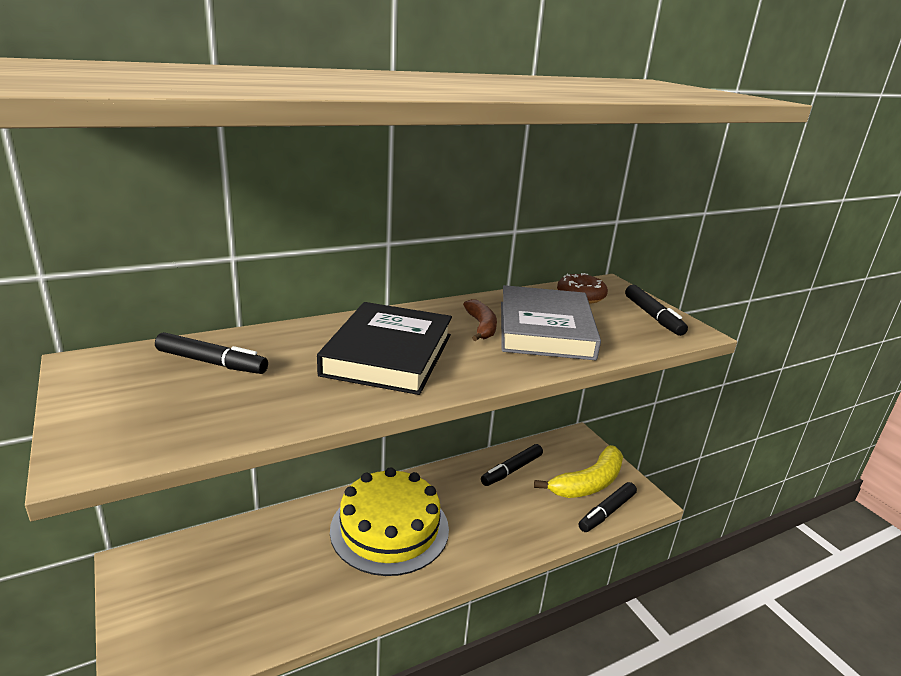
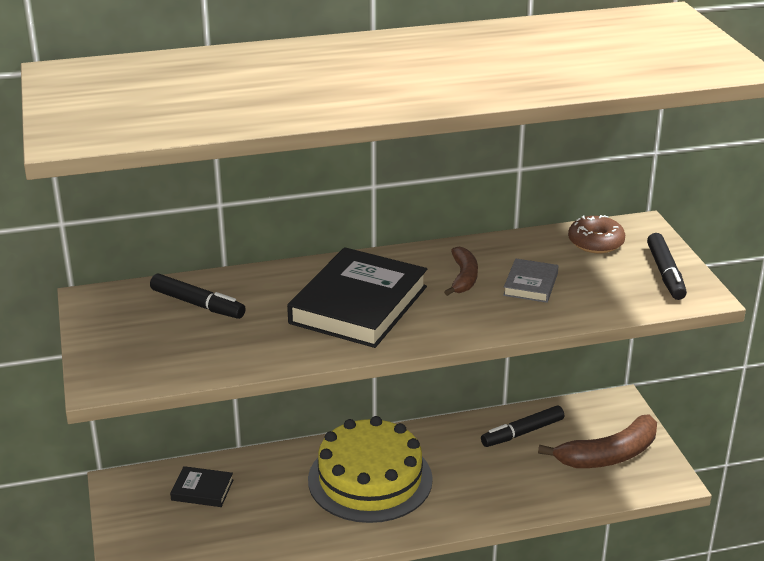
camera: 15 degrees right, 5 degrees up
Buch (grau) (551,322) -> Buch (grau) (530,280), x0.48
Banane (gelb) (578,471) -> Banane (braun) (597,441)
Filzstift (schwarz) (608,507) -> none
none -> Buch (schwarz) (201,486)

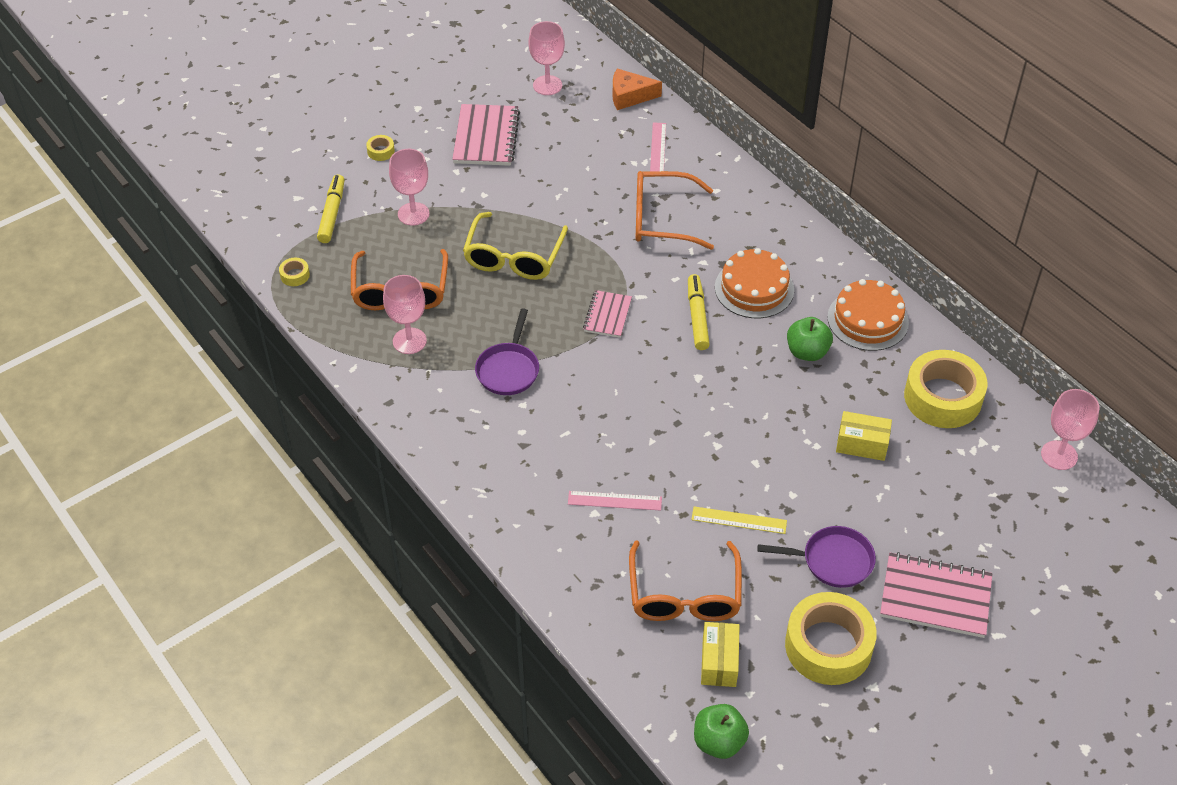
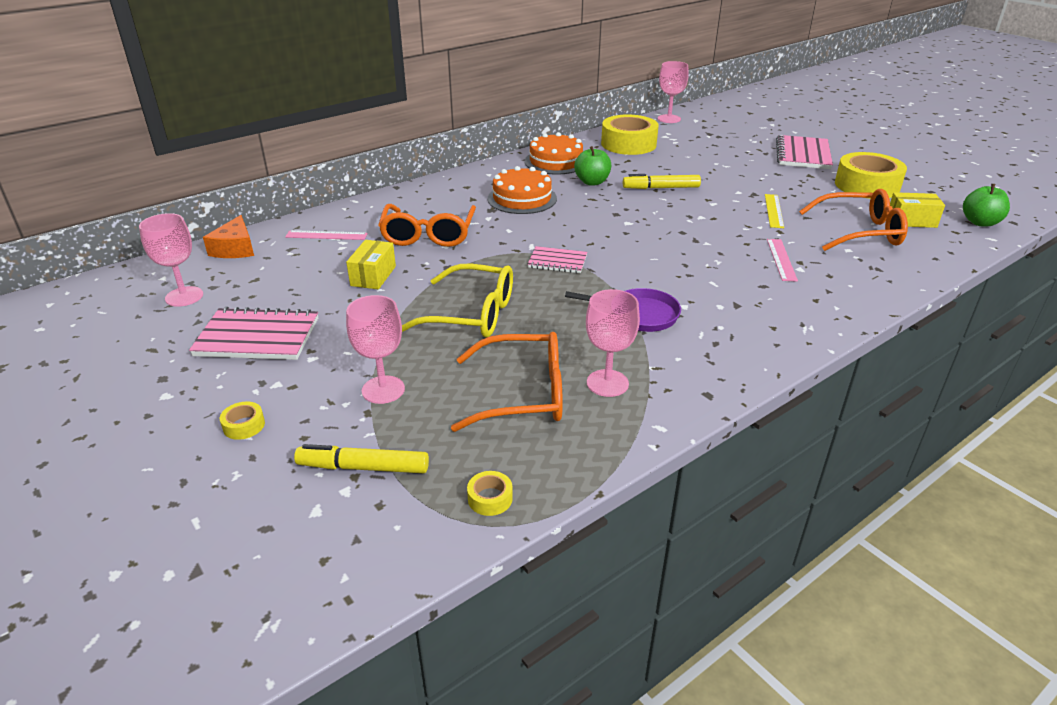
camera: 90 degrees left, 15 degrees down
Filzstift (gelb) (699,312) -> Filzstift (gelb) (662,181), shifted
Pfanne (lila) (816,557) -> none
Schachtel (gelb) (864,436) -> Schachtel (gelb) (371,264), shifted

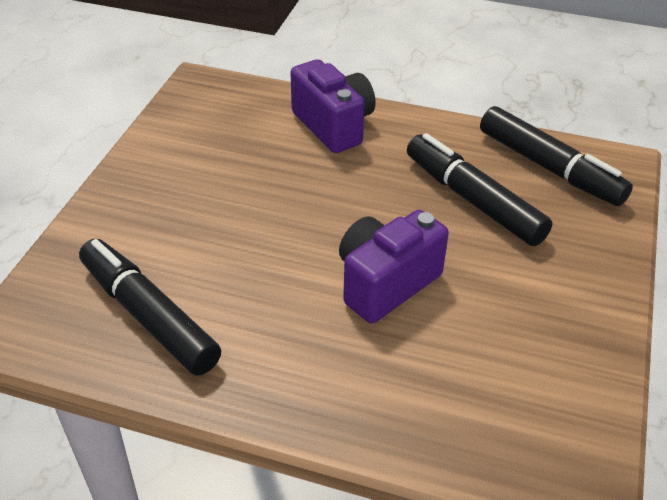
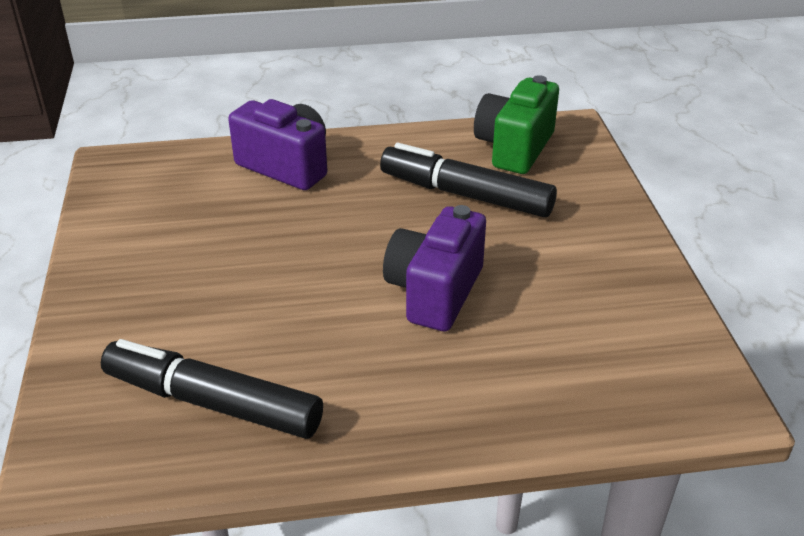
camera: 25 degrees left, 5 degrees down
Filzstift (schwarz) (556,156) -> Kamera (grün) (516,124)

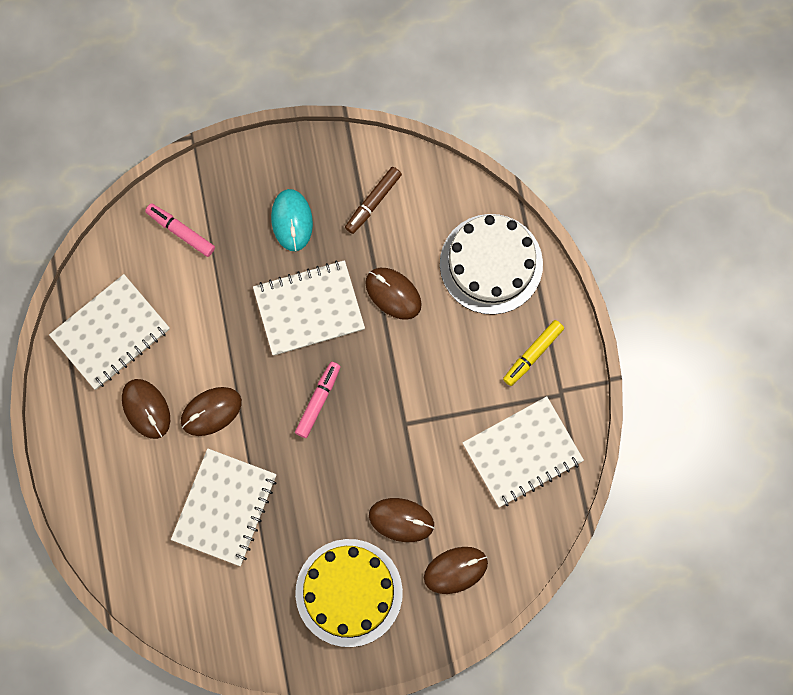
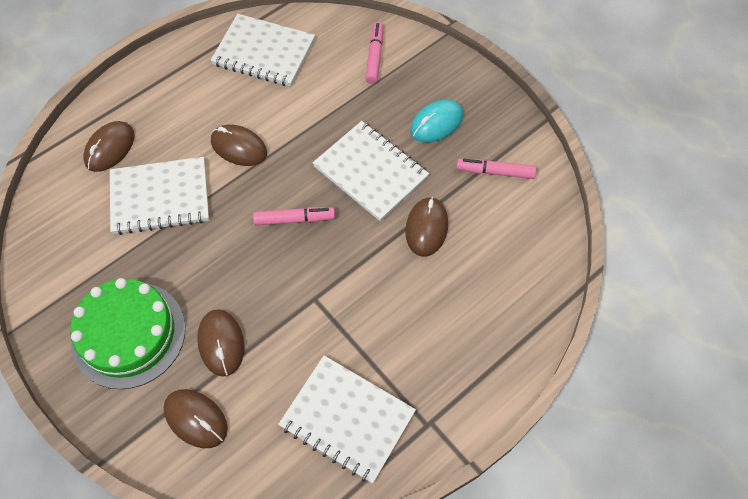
camera: 60 degrees right, 15 degrees down
Computermaus (braun) (146,409) -> Computermaus (braun) (109,146), shifted
Kuchen (gelb) (349,593) -> Kuchen (grün) (127,333)
Filzstift (braun) (373,200) -> Filzstift (rosa) (496,169)
Kuchen (weiß) (491,264) -> none
Filzstift (gelb) (533,353) -> none

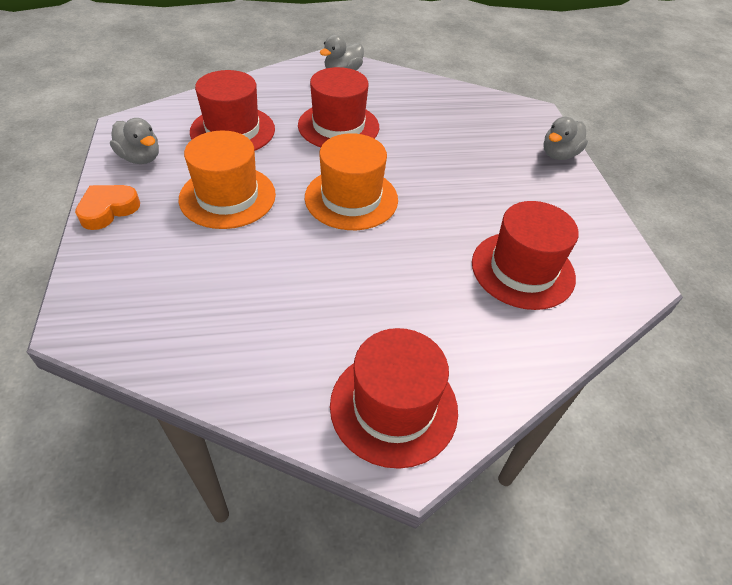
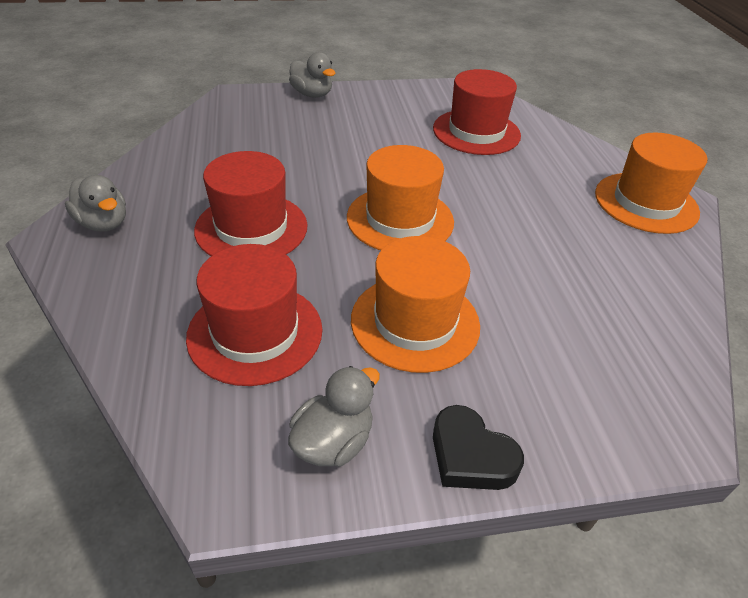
camera: 90 degrees left, 5 degrees down
Herz (orange) (107,207) -> Herz (schwarz) (478,447)
Hut (rot) (394,398) -> Hut (orange) (651,183)

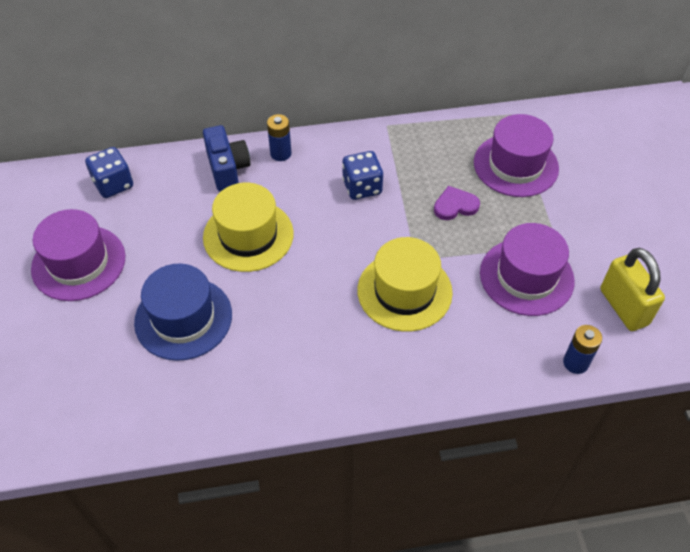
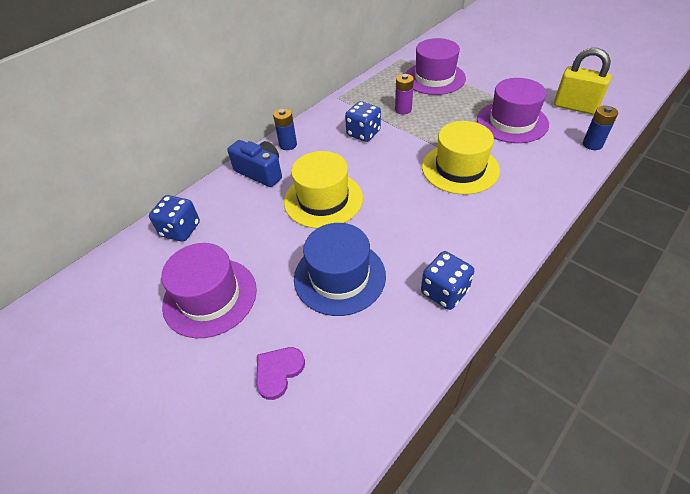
camera: 35 degrees left, 5 degrees down
Herz (lila) (457,203) -> Herz (lila) (280,373), shifted
none -> Batterie (lila) (404,94)
none -> Spielwürfel (blau) (447,280)

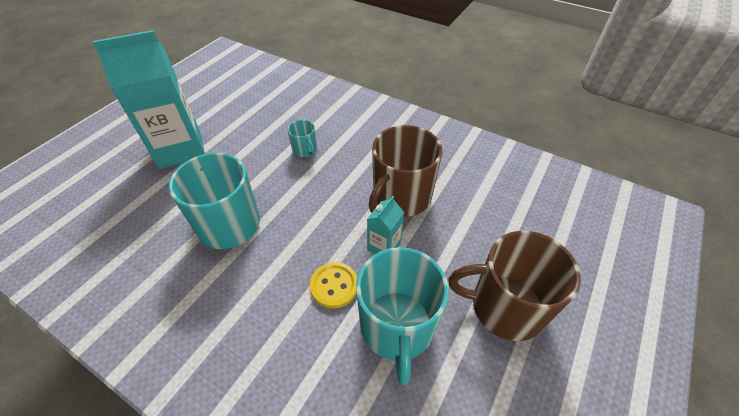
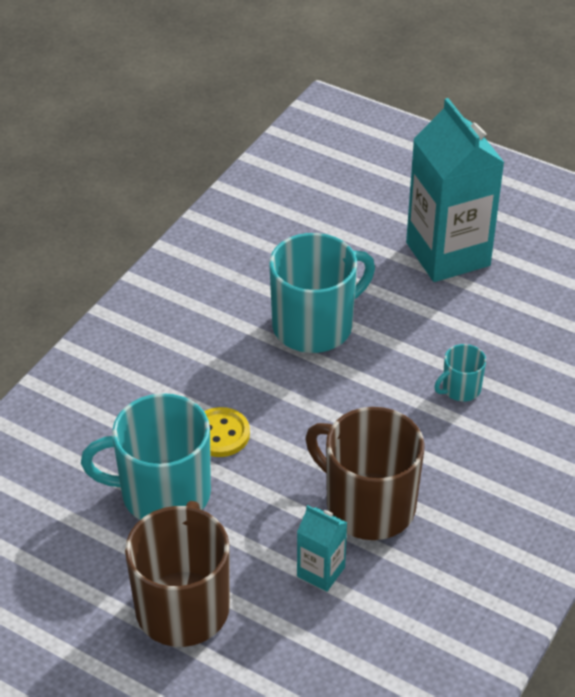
camera: 90 degrees right, 5 degrees down
Getränkekarton (türkis) (385,225) -> Getränkekarton (türkis) (322,548), shifted

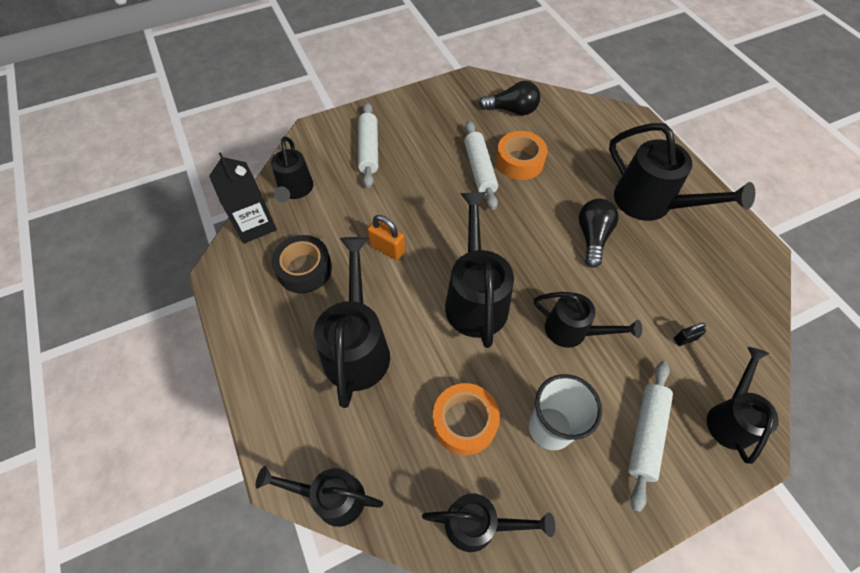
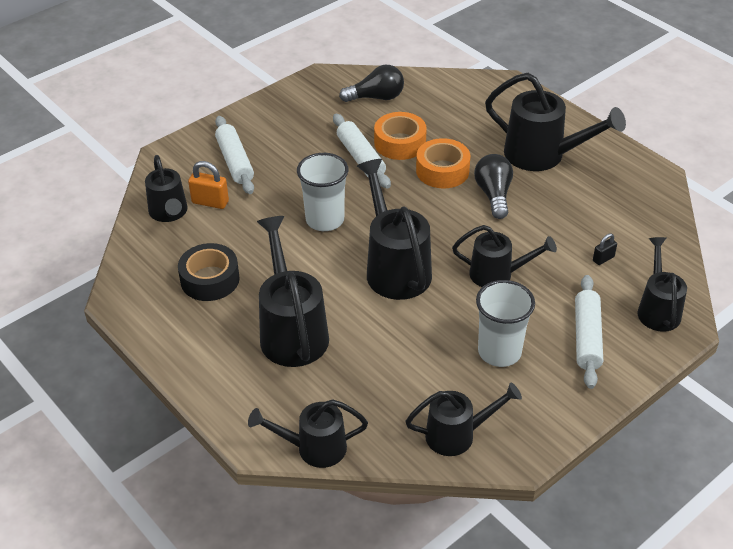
camera: 15 degrees left, 15 degrees down
Getränkekarton (schwarz) (243,197) -> none
Vorhängeschloss (orange) (386,237) -> Vorhängeschloss (orange) (208,185), shifted
Klebeband (orange) (466,419) -> Klebeband (orange) (443,163), shifted
none -> Becher (weiß) (323,192)

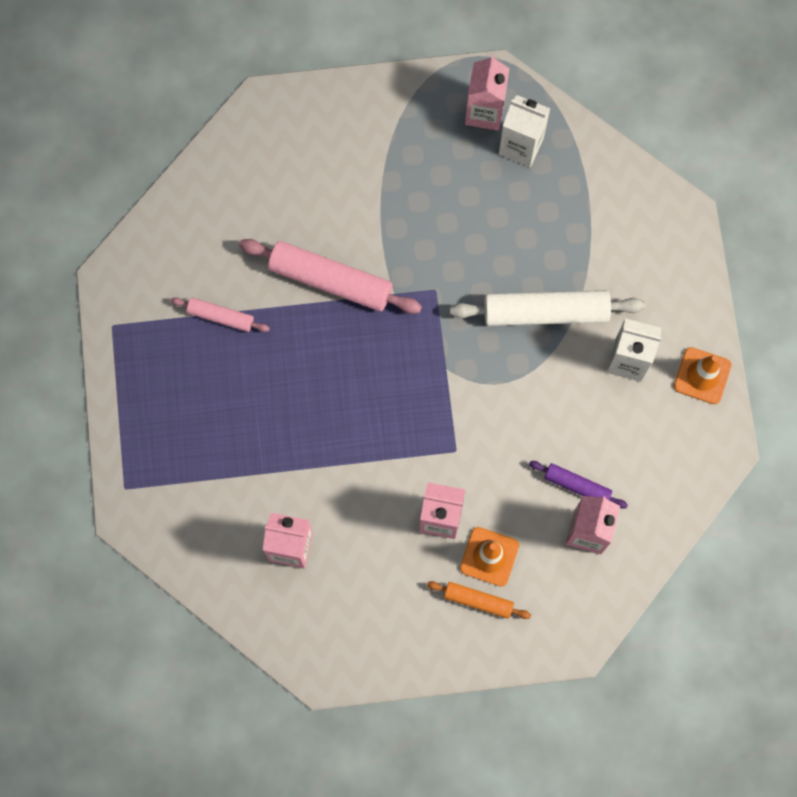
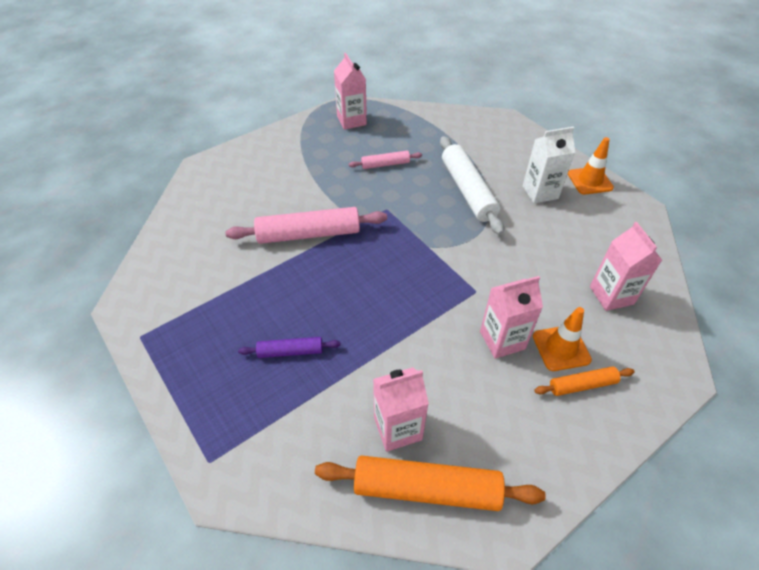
camera: 30 degrees left, 25 degrees down
Nudelholz (rosa) (220,314) -> Nudelholz (rosa) (385,160), shifted
Nudelholz (weiß) (547,308) -> Nudelholz (weiß) (472,185), 75 degrees counterclockwise
Getränkekarton (weiß) (524,131) -> none
Nudelholz (lila) (578,484) -> Nudelholz (lila) (289,347), shifted
none -> Nudelholz (orange) (430,483)

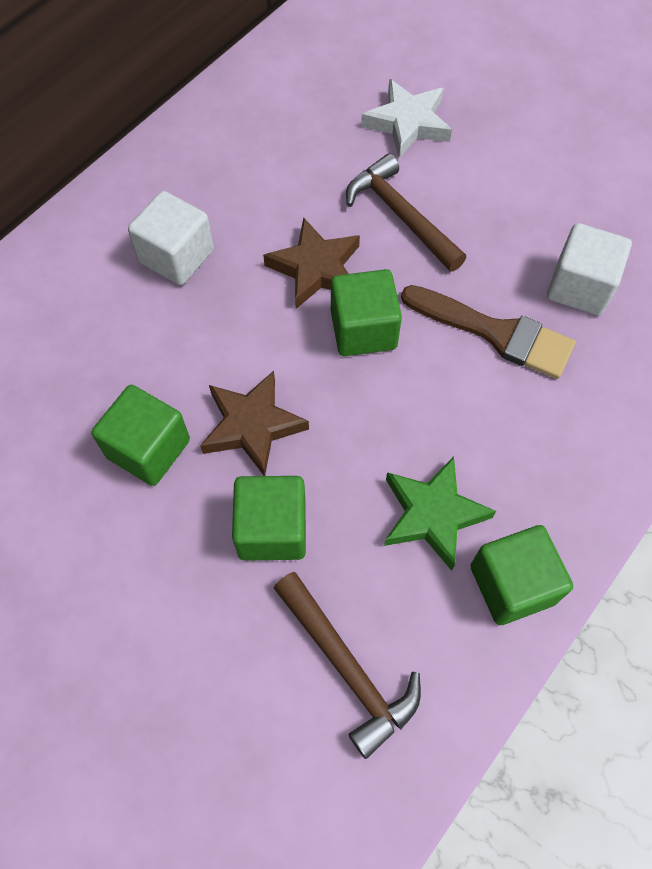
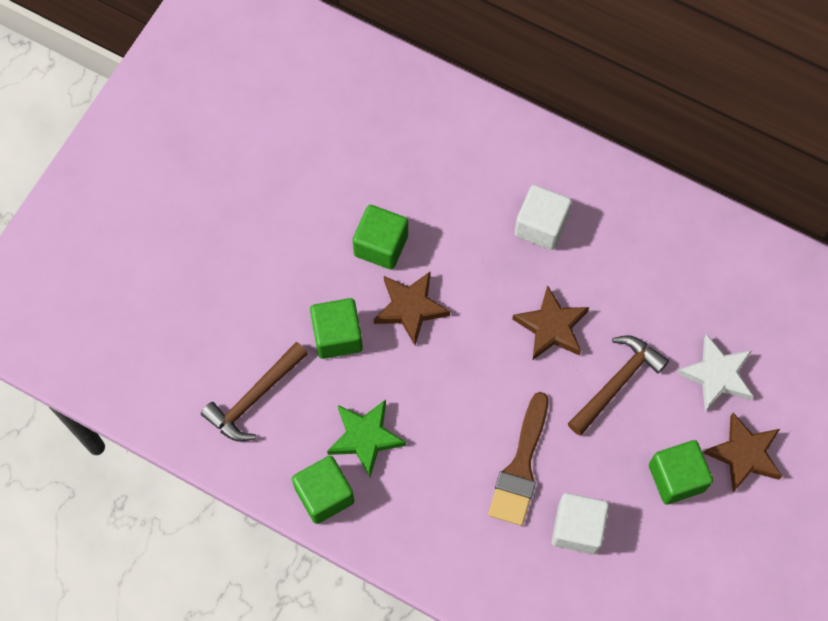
camera: 80 degrees right, 5 degrees up
Kubus (grün) (366,312) -> Kubus (grün) (681,472), shifted
none -> Stern (braun) (742,452)

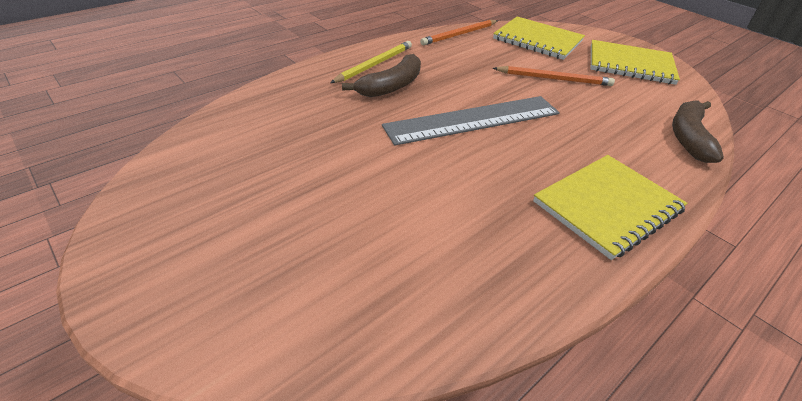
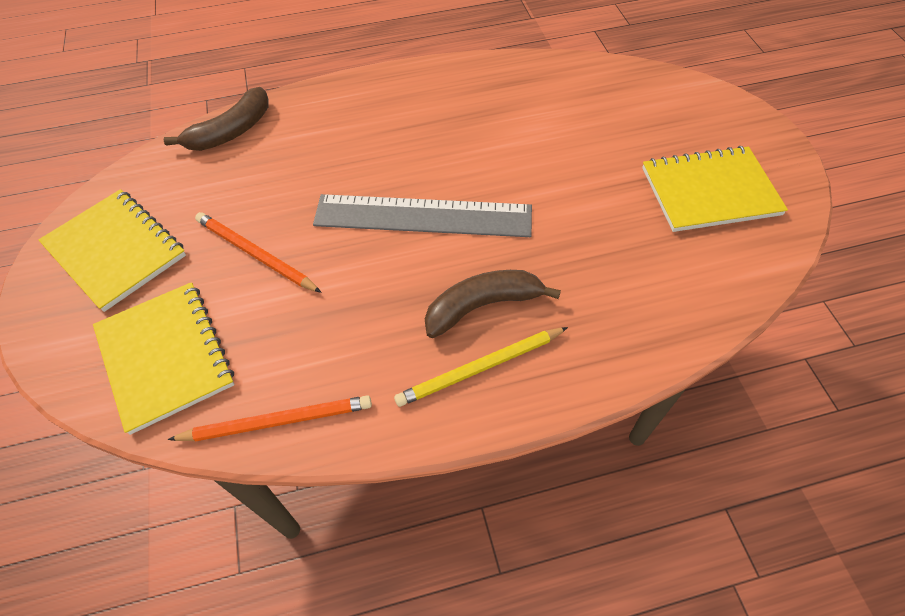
camera: 150 degrees left, 15 degrees up
Notizbuch (gelb) (610,207) -> Notizbuch (gelb) (715,189), shifted

